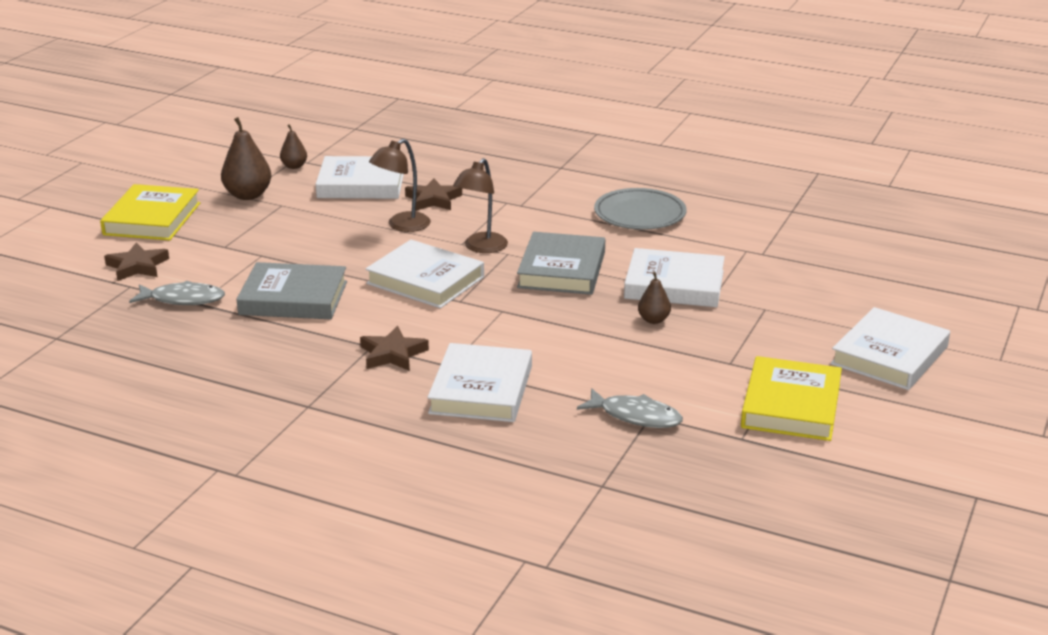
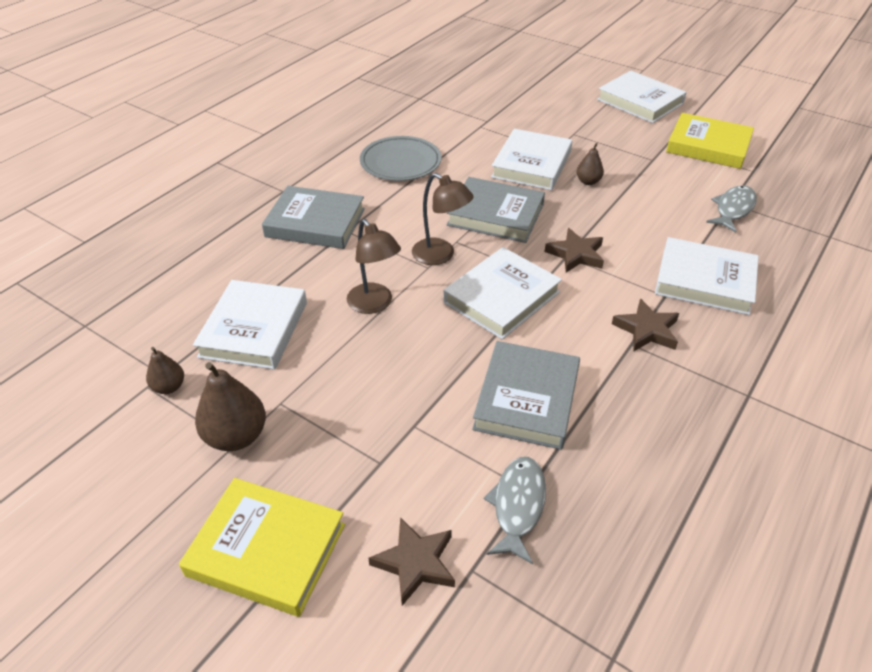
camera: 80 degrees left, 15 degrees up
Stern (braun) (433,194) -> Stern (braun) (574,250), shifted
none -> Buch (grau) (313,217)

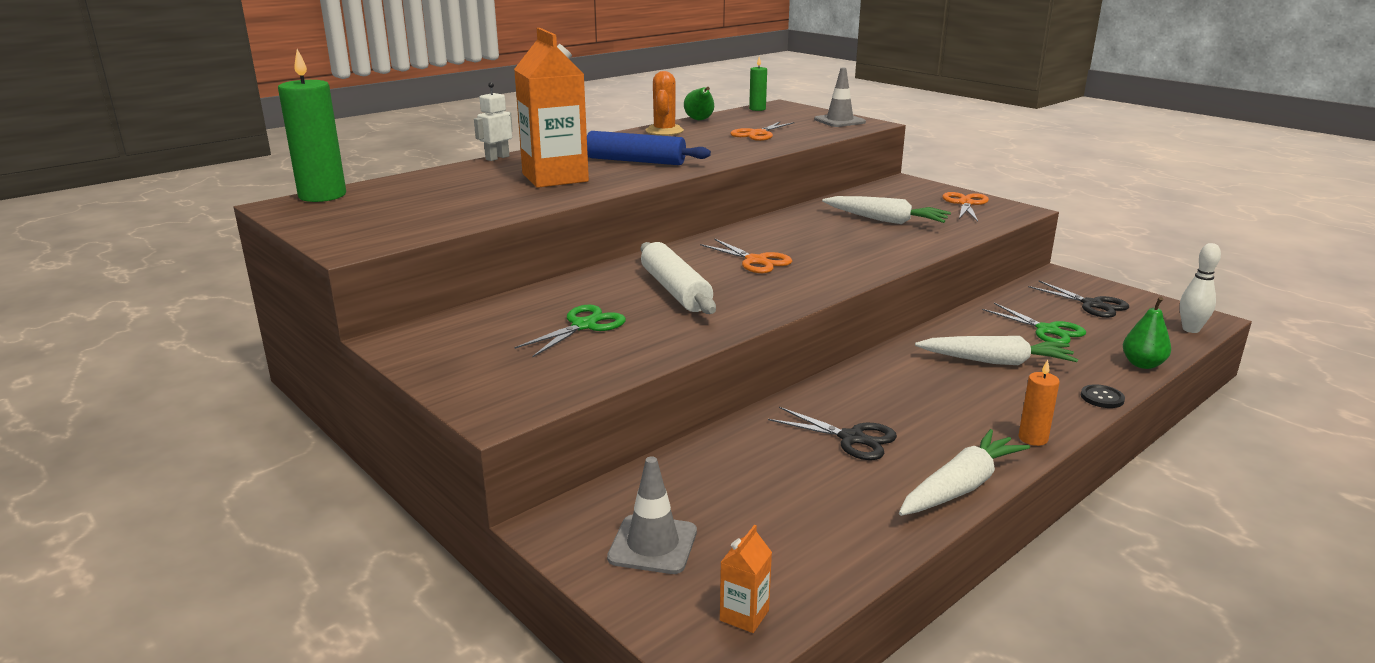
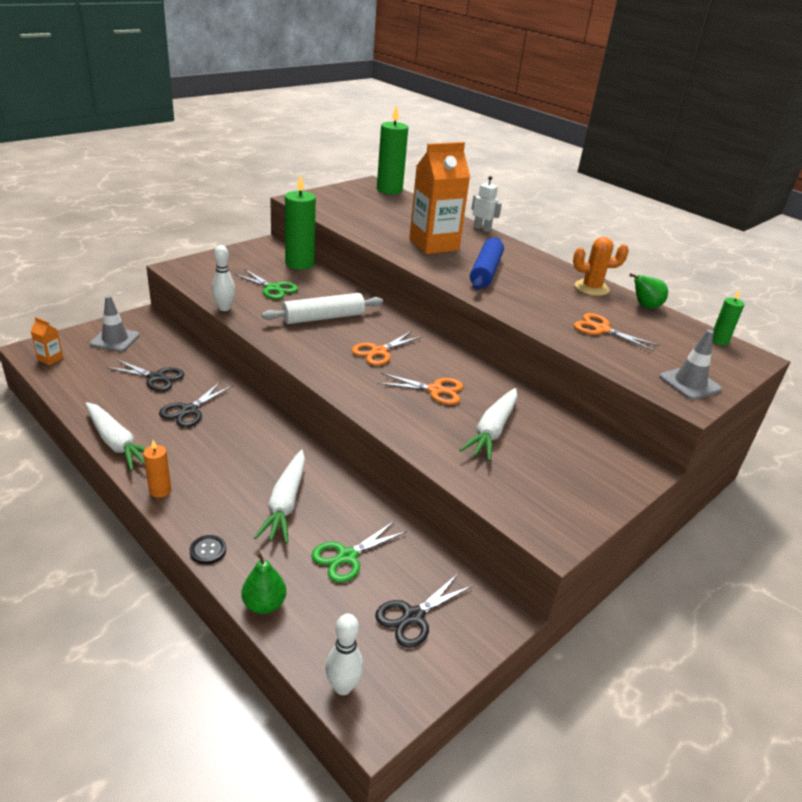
camera: 85 degrees right, 10 degrees up
Schere (orange) (965,207) -> Schere (orange) (420,389), shifted
none -> Schere (schwarz) (145,375)
none -> Bowlingkegel (weiß) (224,278)
none -> Kerze (grün) (300,222)

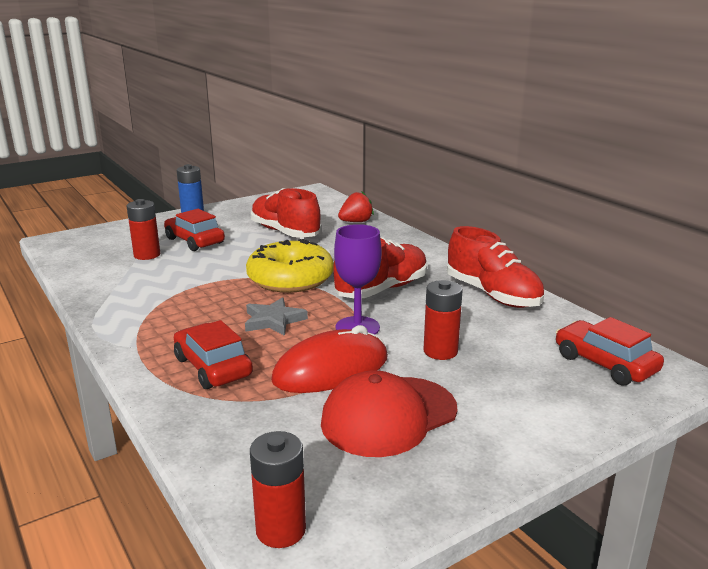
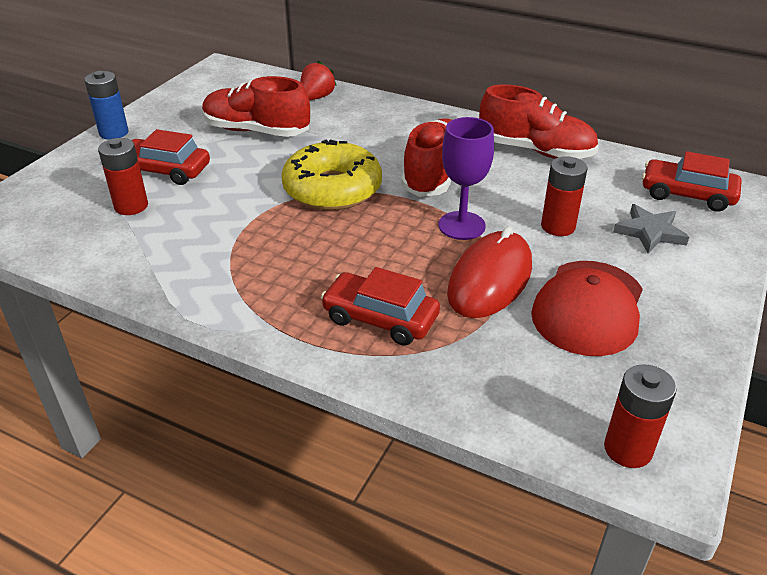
camera: 30 degrees left, 15 degrees up
Stern (grau) (276,316) -> Stern (grau) (651,228), shifted

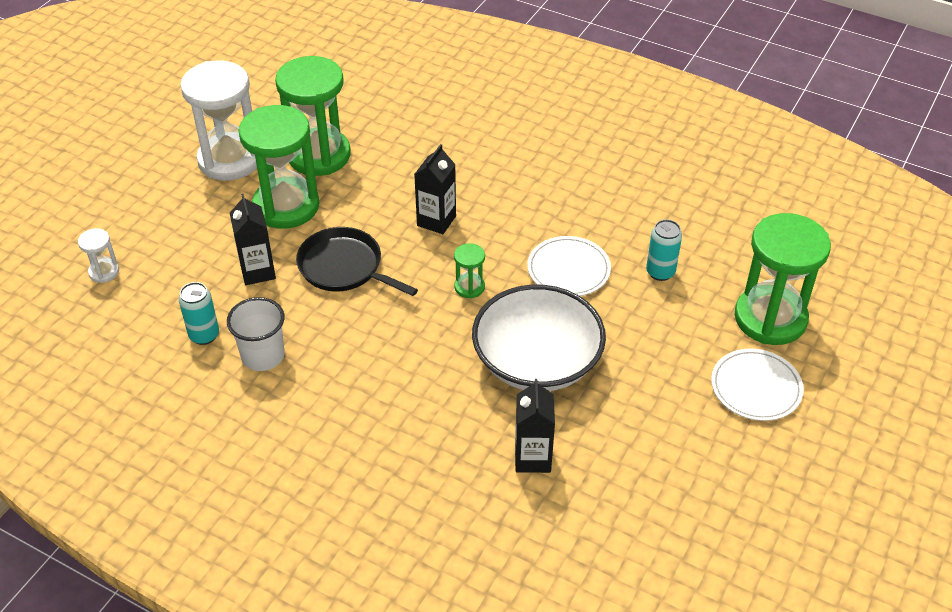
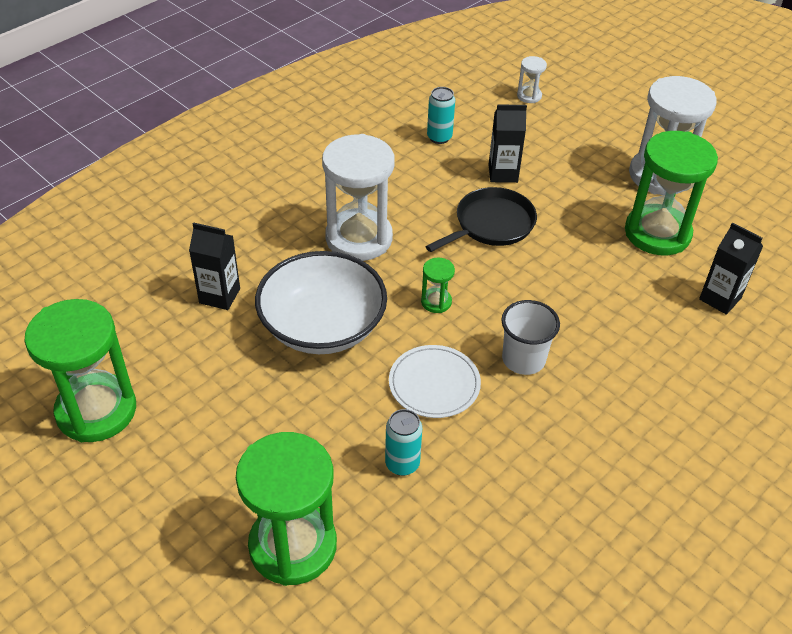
camera: 105 degrees right, 0 degrees up
Becher (weiß) (256,334) -> Becher (weiß) (530,337), shifted
Sanduhr (grün) (279,167) -> Sanduhr (grün) (80,370), shifted
Getränkekarton (schwarz) (435,189) -> Getränkekarton (schwarz) (731,268), shifted
Teller (weiß) (757,385) -> none
none -> Sanduhr (weiß) (358,197)

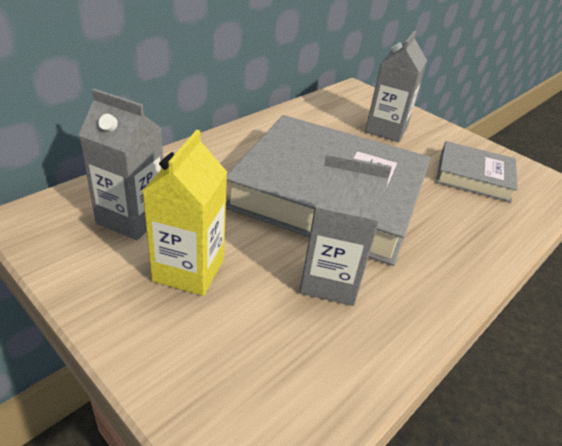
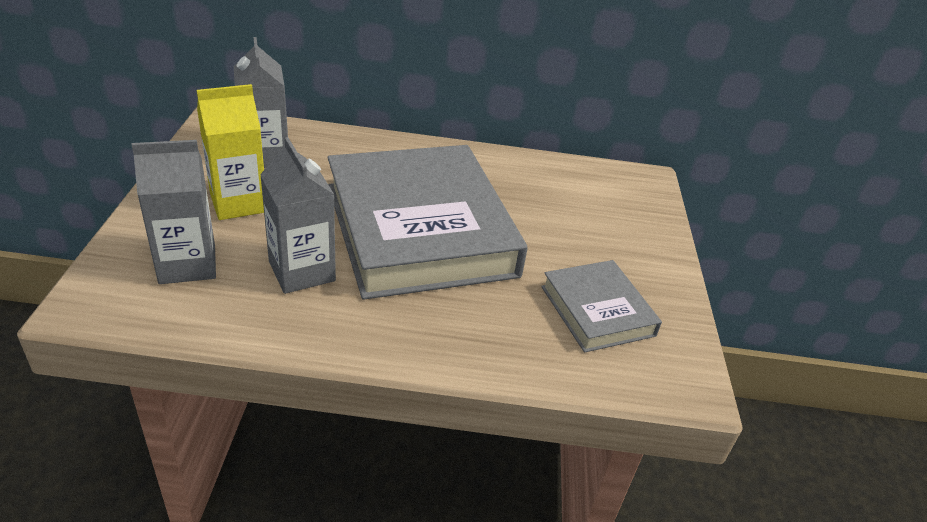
camera: 50 degrees right, 0 degrees up
Getränkekarton (grau) (396,86) -> Getränkekarton (grau) (174,212), shifted

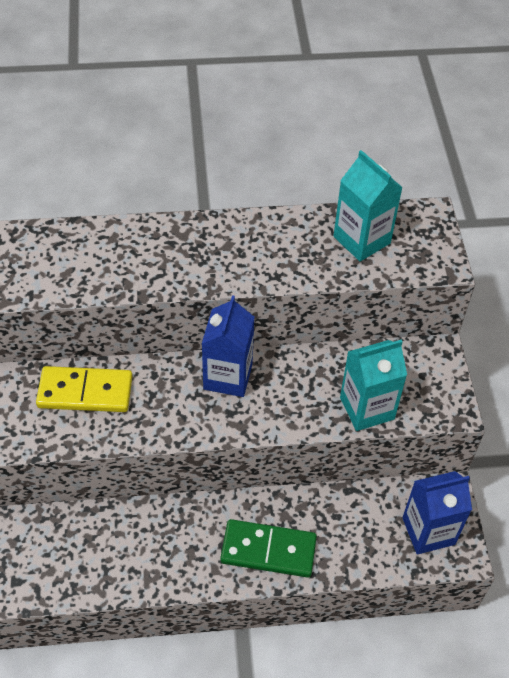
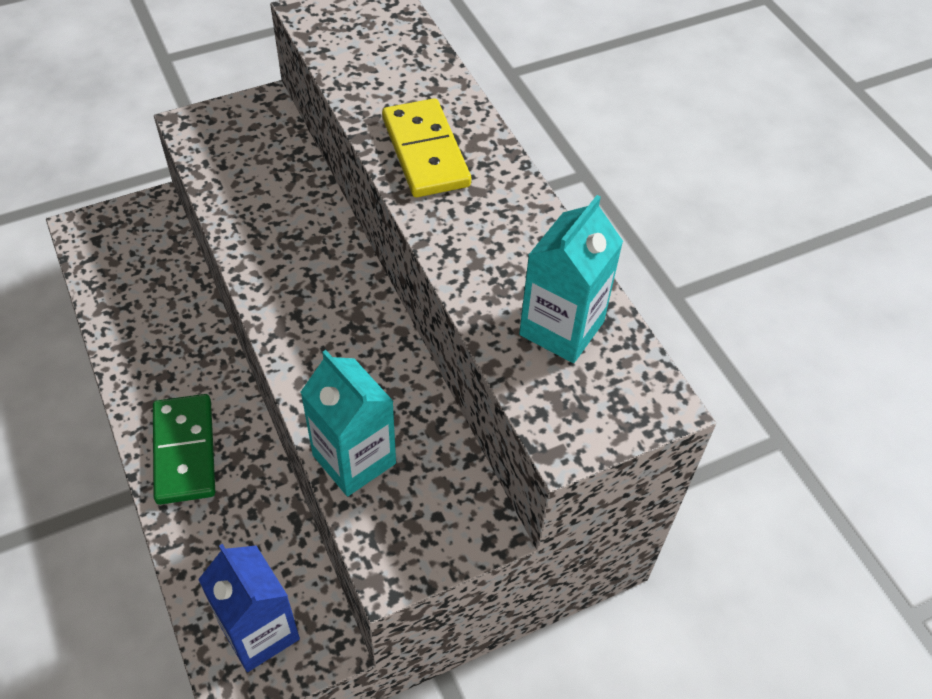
camera: 70 degrees right, 0 degrees up
Dominostein (gelb) (84,389) -> Dominostein (gelb) (426,147), shifted
Getränkekarton (blau) (228,346) -> none

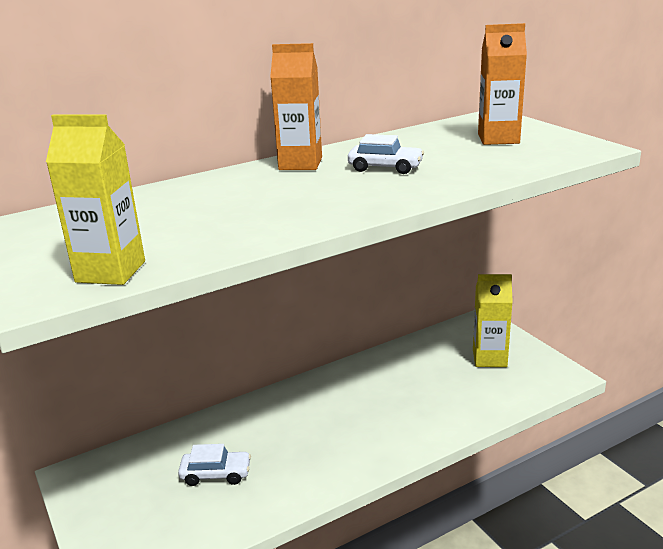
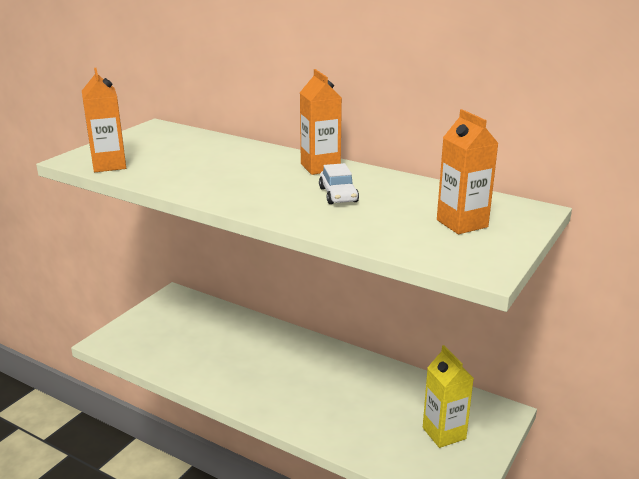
camera: 60 degrees right, 0 degrees up
Getränkekarton (gelb) (95,199) -> Getränkekarton (orange) (104,120)
Auto (weiß) (214,465) -> none

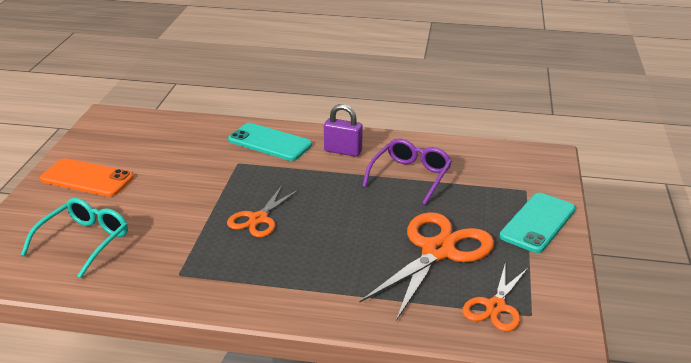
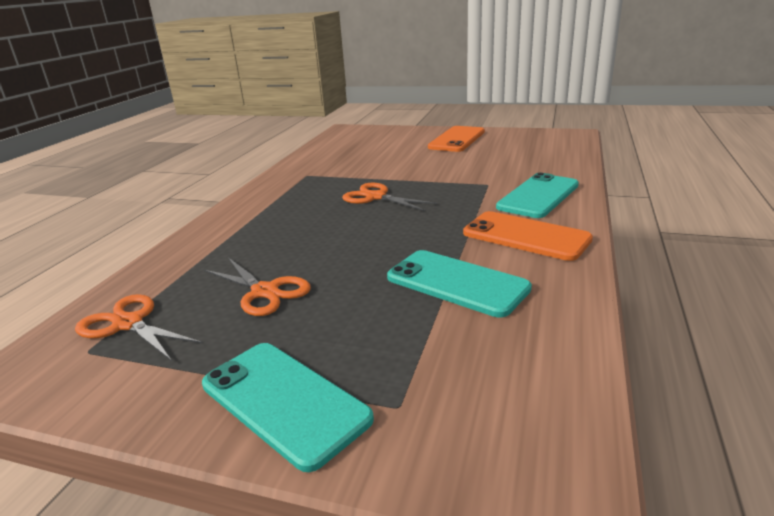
camera: 100 degrees right, 5 degrees down
Brille (türkis) (74,238) -> none
Vorhängeschloss (lila) (343,130) -> Handy (orange) (528,236)
Schere (orange) (427,266) -> Schere (orange) (257,287), x0.58
Brille (lila) (407,172) -> Handy (türkis) (459,283)

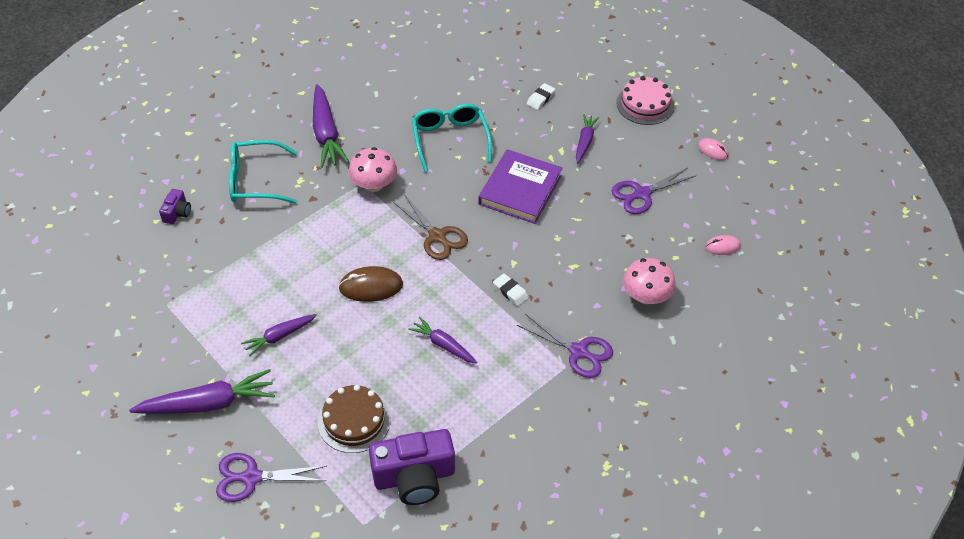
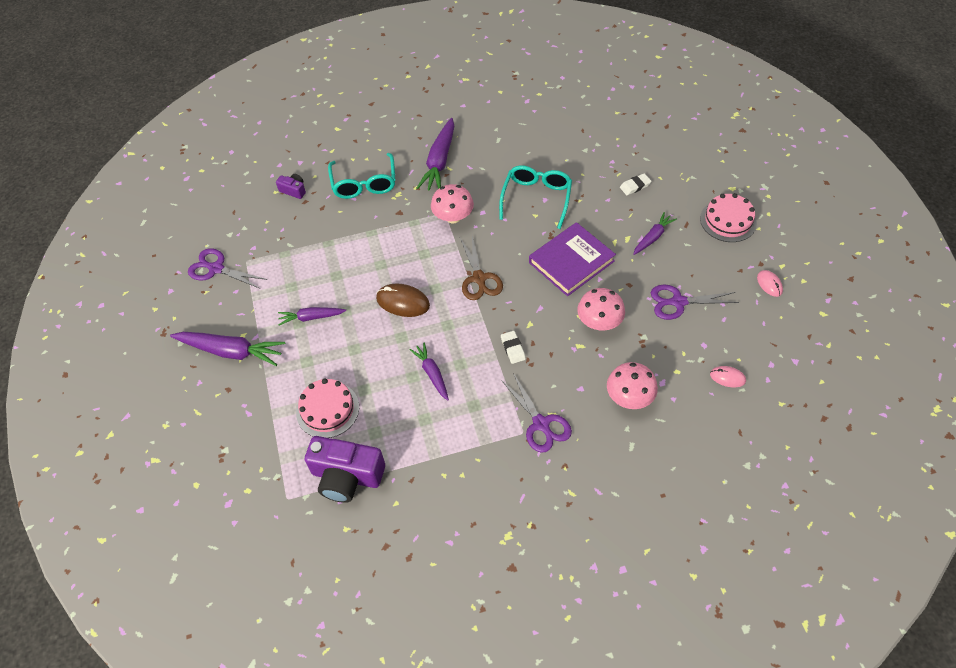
camera: 30 degrees right, 5 degrees up
Kamera (lila) (175,206) -> Kamera (lila) (291,186), 105 degrees counterclockwise
Schere (lila) (271,477) -> Schere (lila) (227,268), shifted
Brille (türkis) (263,172) -> Brille (türkis) (361,176), 120 degrees counterclockwise
Kuchen (braun) (354,419) -> Kuchen (rosa) (327,408)
none -> Pilz (rosa) (601,309)

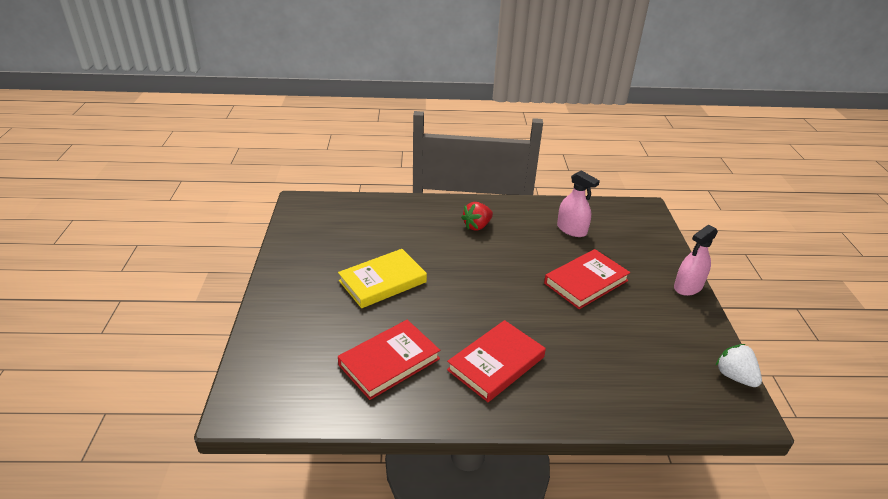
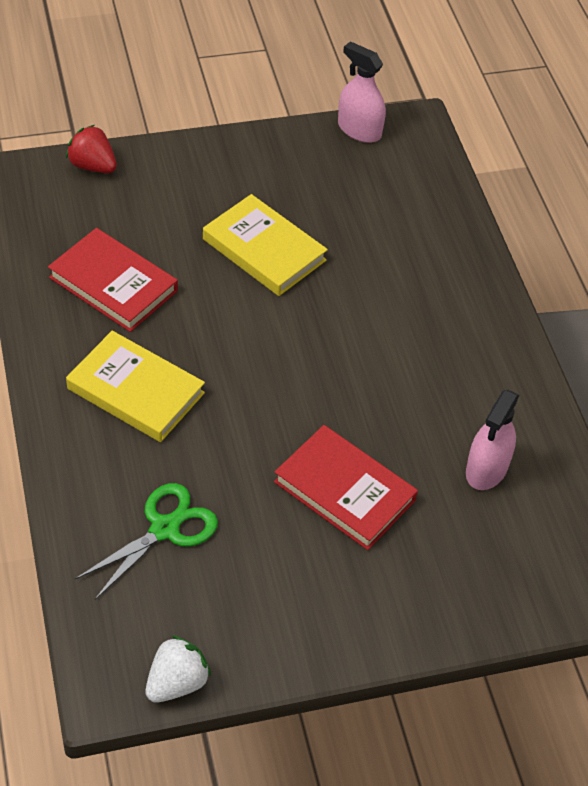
camera: 75 degrees right, 15 degrees up
Buch (rot) (496,361) -> Buch (gelb) (135,386)
Erdbeere (rot) (477,216) -> Erdbeere (rot) (91,149), shifted
Sprühflasche (rosa) (696,260) -> Sprühflasche (rosa) (362,92), shifted
none -> Schere (grün) (146,541)

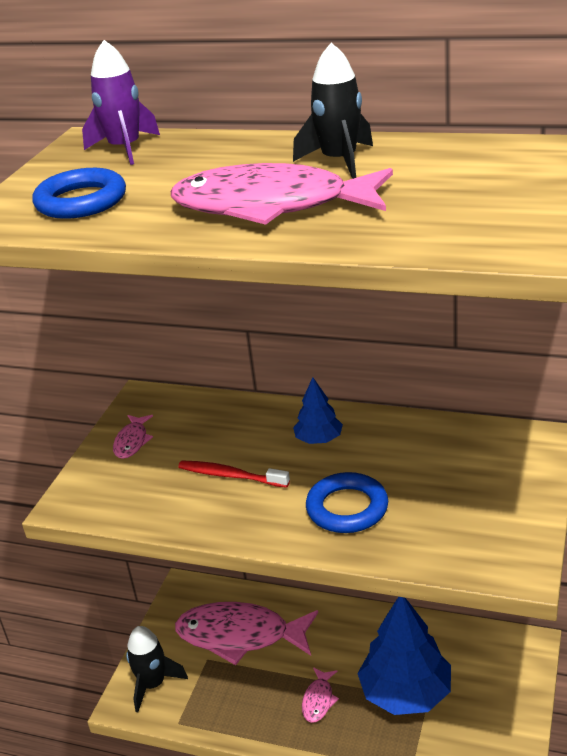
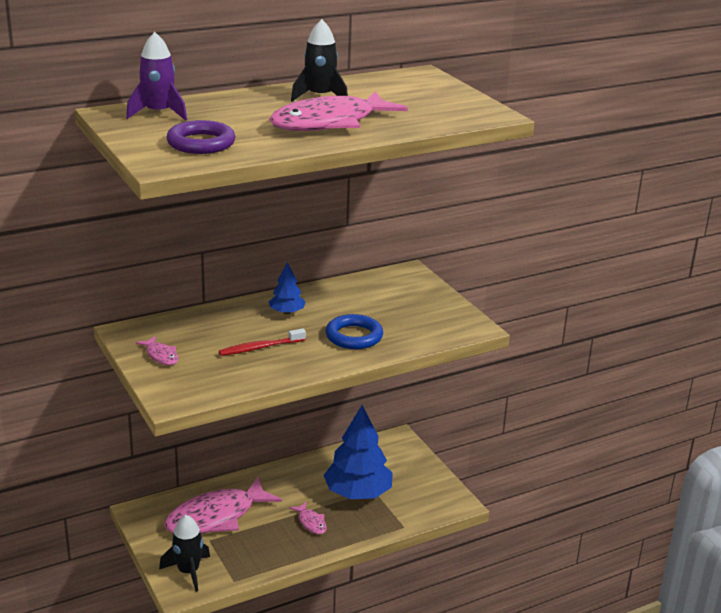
camera: 50 degrees left, 5 degrees down
Ring (blau) (79,193) -> Ring (lila) (201,137)

